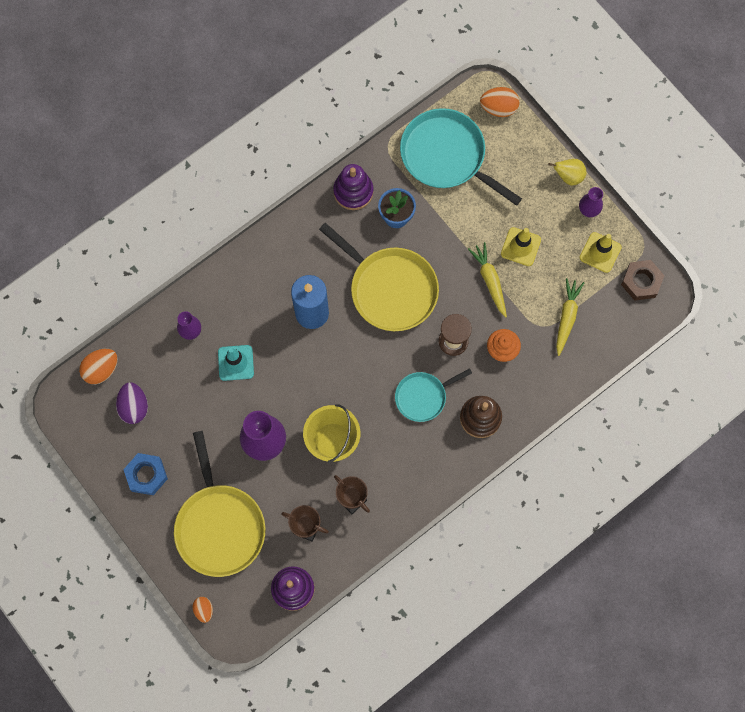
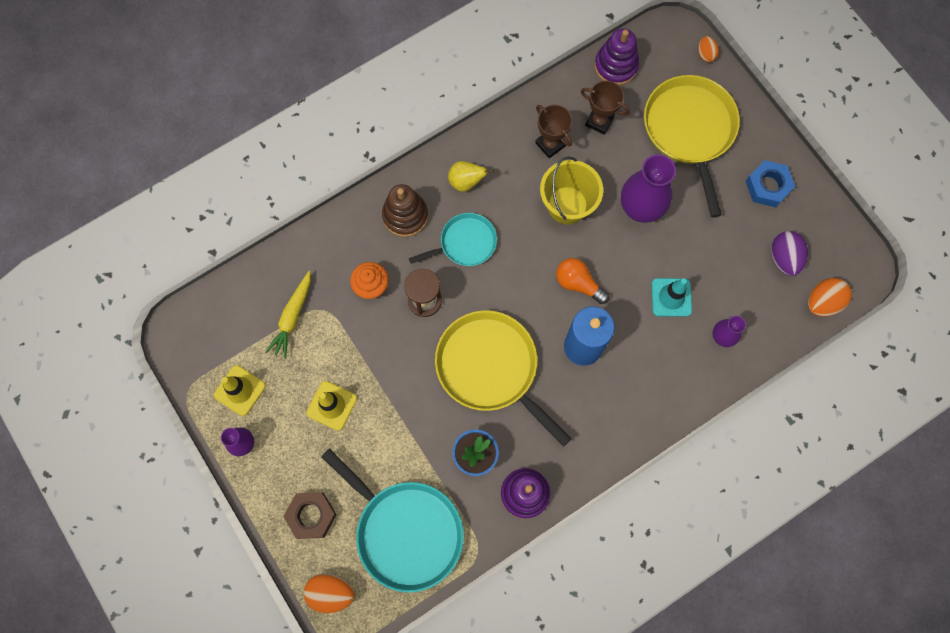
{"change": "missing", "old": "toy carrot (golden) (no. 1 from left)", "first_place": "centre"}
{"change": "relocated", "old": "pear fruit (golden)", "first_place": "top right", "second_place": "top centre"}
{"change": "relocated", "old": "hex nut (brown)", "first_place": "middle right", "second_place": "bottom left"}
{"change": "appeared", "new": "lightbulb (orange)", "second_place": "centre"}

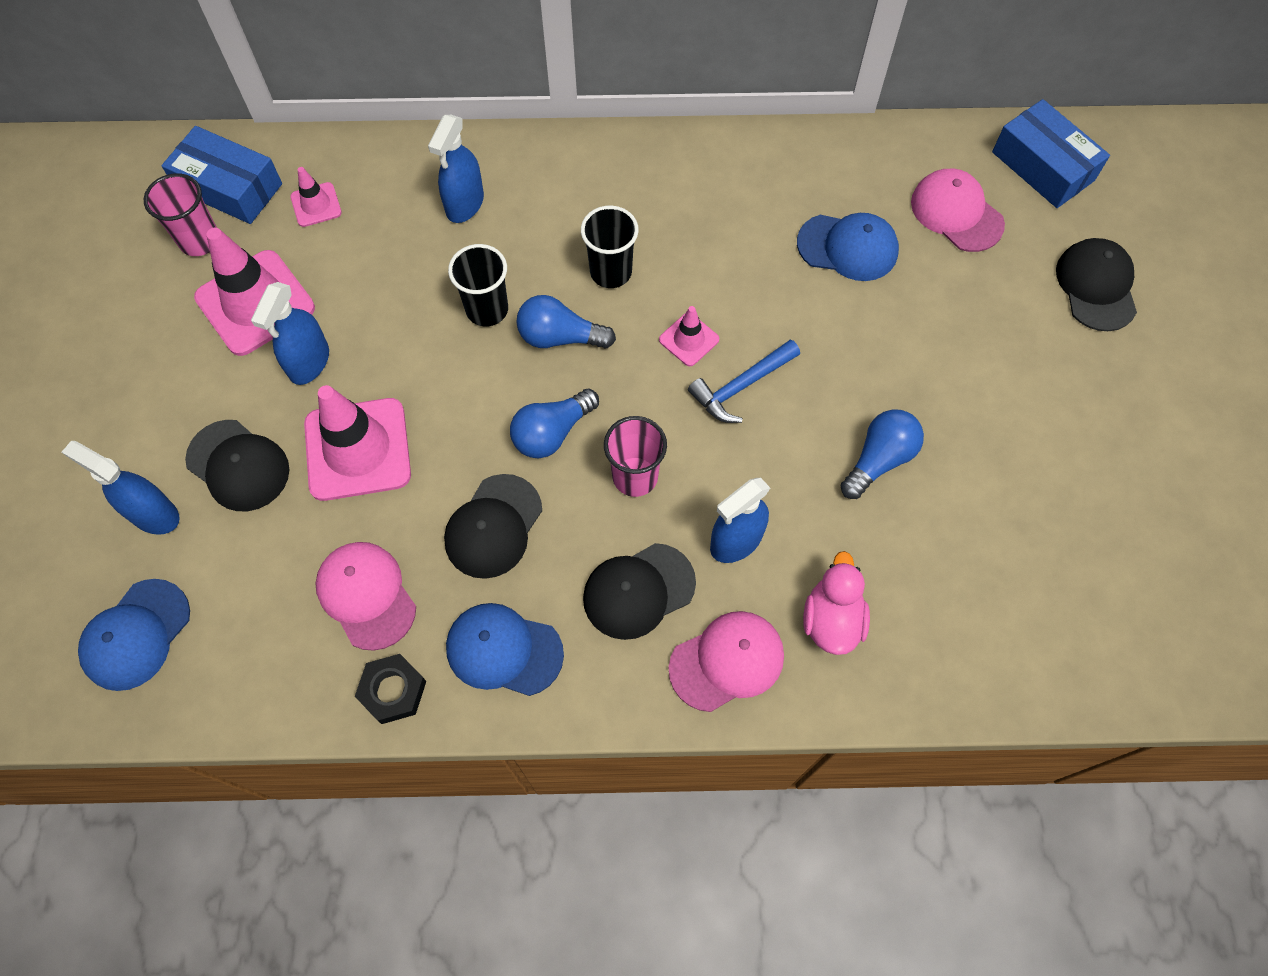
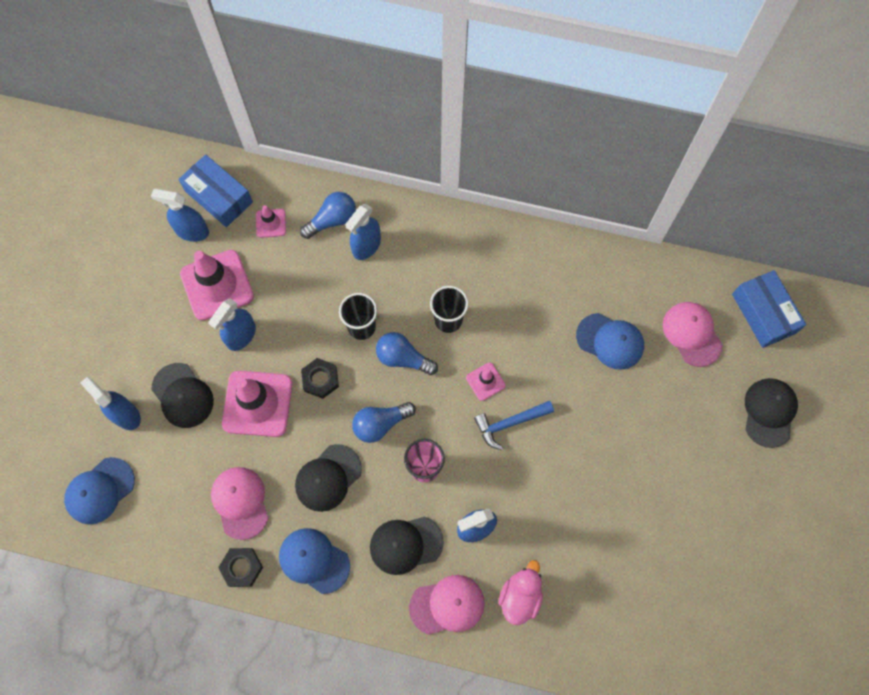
{"change": "exchanged", "old": "tumbler (rosy) (no. 1 from left)", "new": "sprayer (royal blue) (no. 2 from left)", "first_place": "top left", "second_place": "top left"}
{"change": "relocated", "old": "lightbulb (royal blue) (no. 3 from left in the first image)", "new": "lightbulb (royal blue) (no. 1 from left)", "first_place": "middle right", "second_place": "top centre"}
{"change": "appeared", "new": "hex nut (ebony) (no. 2 from left)", "second_place": "centre"}

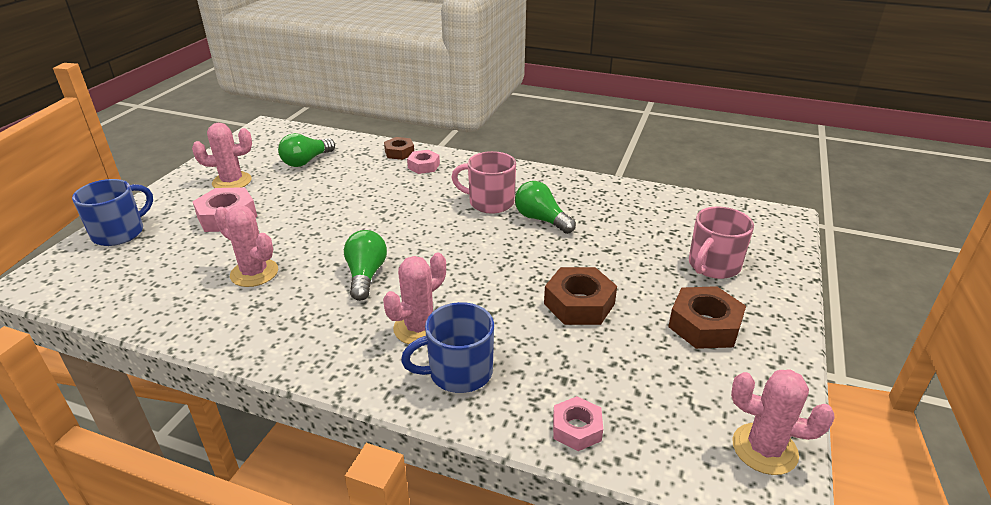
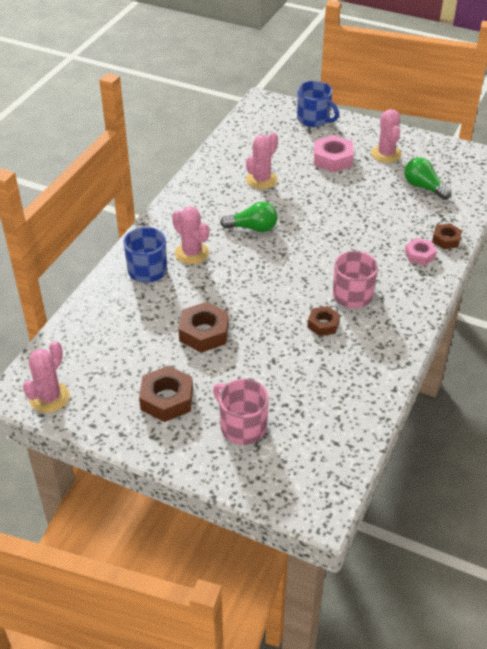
{"change": "exchanged", "old": "lightbulb (green) (no. 3 from left)", "new": "hex nut (brown) (no. 3 from left)", "first_place": "centre", "second_place": "centre"}
{"change": "missing", "old": "hex nut (rosy) (no. 3 from left)", "first_place": "bottom centre"}

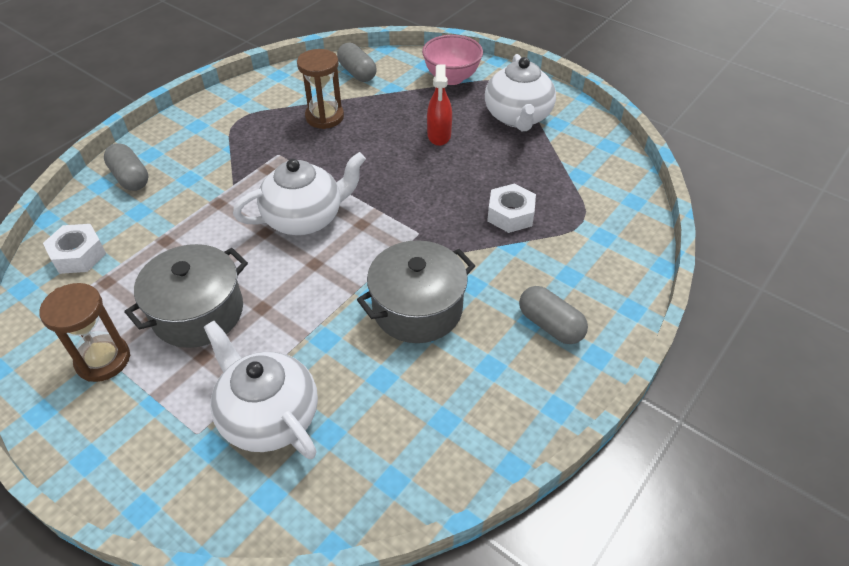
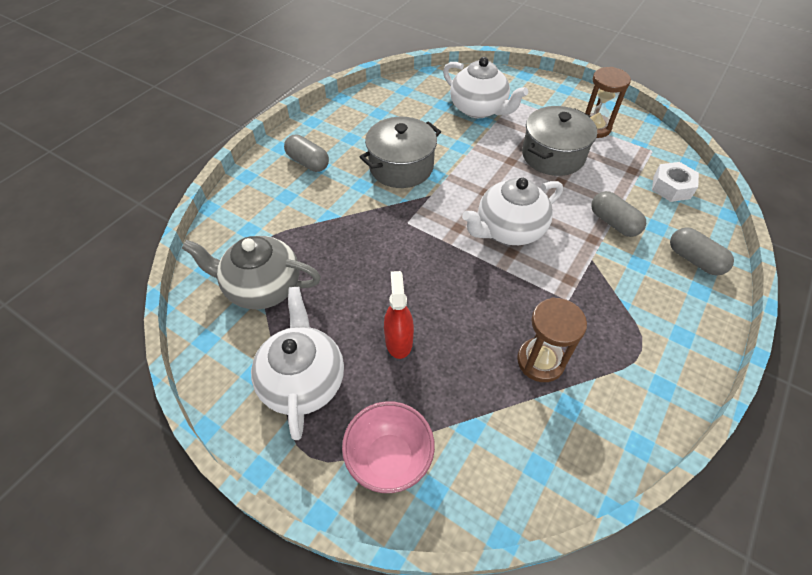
{"change": "relocated", "old": "pill shape (gray) (no. 2 from left)", "first_place": "top centre", "second_place": "middle right"}
{"change": "missing", "old": "hex nut (pure white) (no. 2 from left)", "first_place": "centre"}
{"change": "appeared", "new": "china teapot (gray)", "second_place": "middle left"}

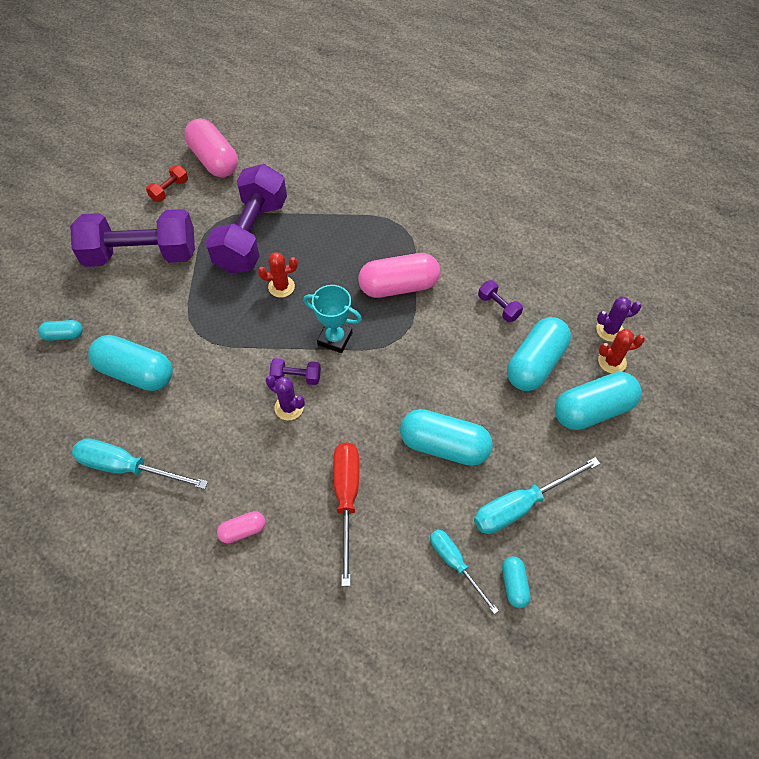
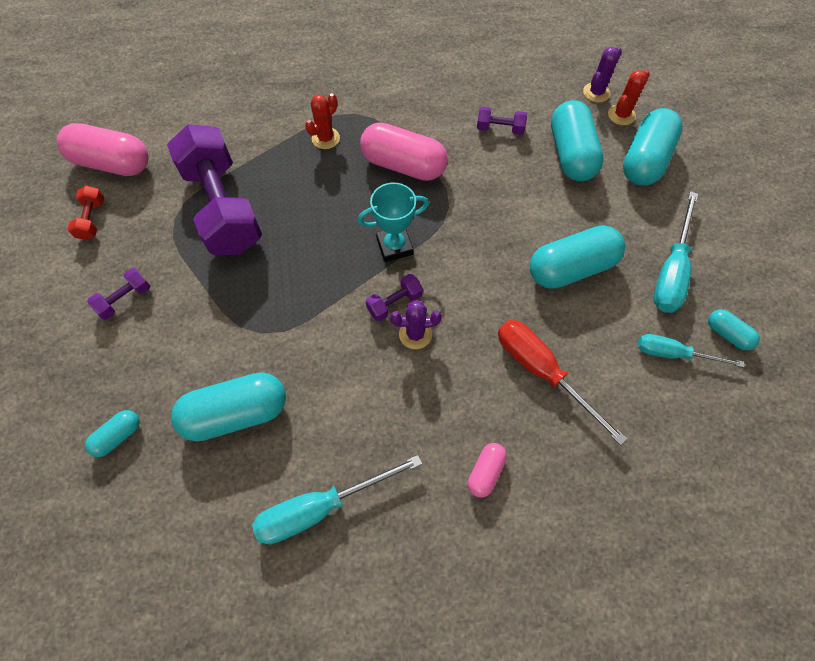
{"change": "size", "old": "hand weight (royal purple) (no. 1 from left)", "first_place": "top left", "second_place": "middle left", "factor": 0.4}
{"change": "relocated", "old": "prickly plant (scarlet) (no. 1 from left)", "first_place": "centre", "second_place": "top centre"}
{"change": "spun", "old": "pill shape (rosy) (no. 3 from left in the first image)", "first_place": "centre", "second_place": "top centre", "degrees": 75}

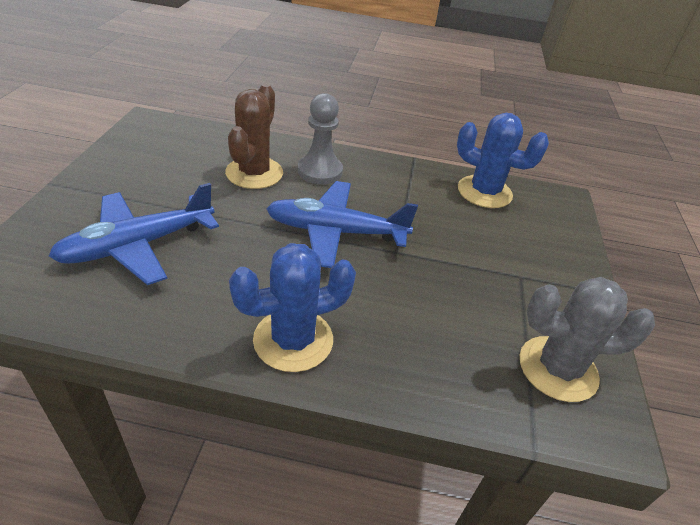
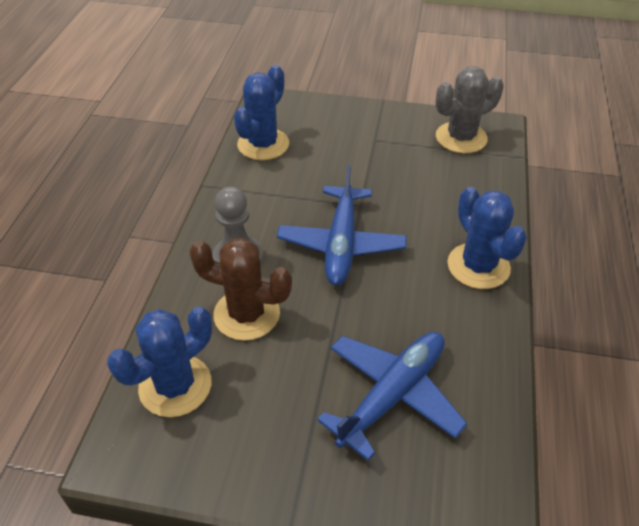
{"change": "spun", "old": "aeroplane (royal blue) (no. 1 from left in the first image)", "first_place": "middle left", "second_place": "bottom centre", "degrees": -105}
{"change": "spun", "old": "prickly plant (gray)", "first_place": "middle right", "second_place": "top right", "degrees": 60}
{"change": "appeared", "new": "prickly plant (royal blue) (no. 1 from left)", "second_place": "bottom left"}

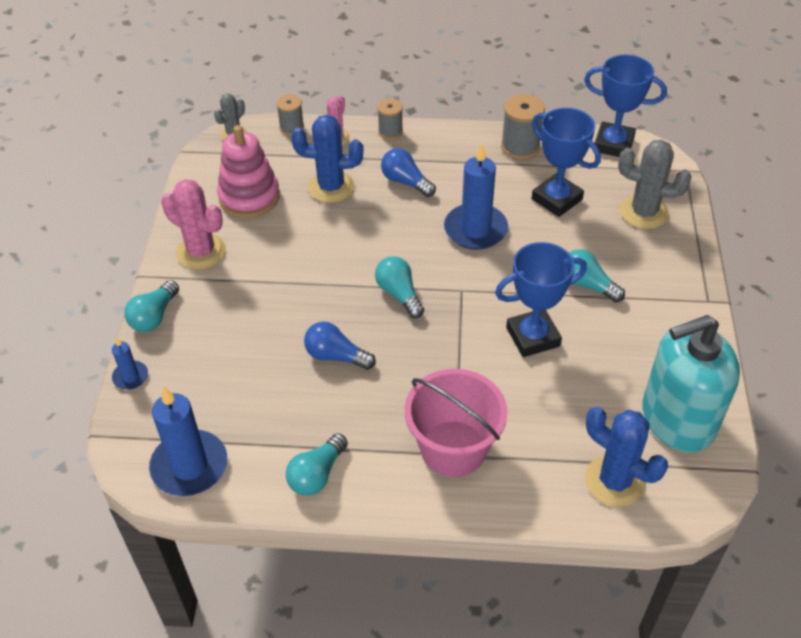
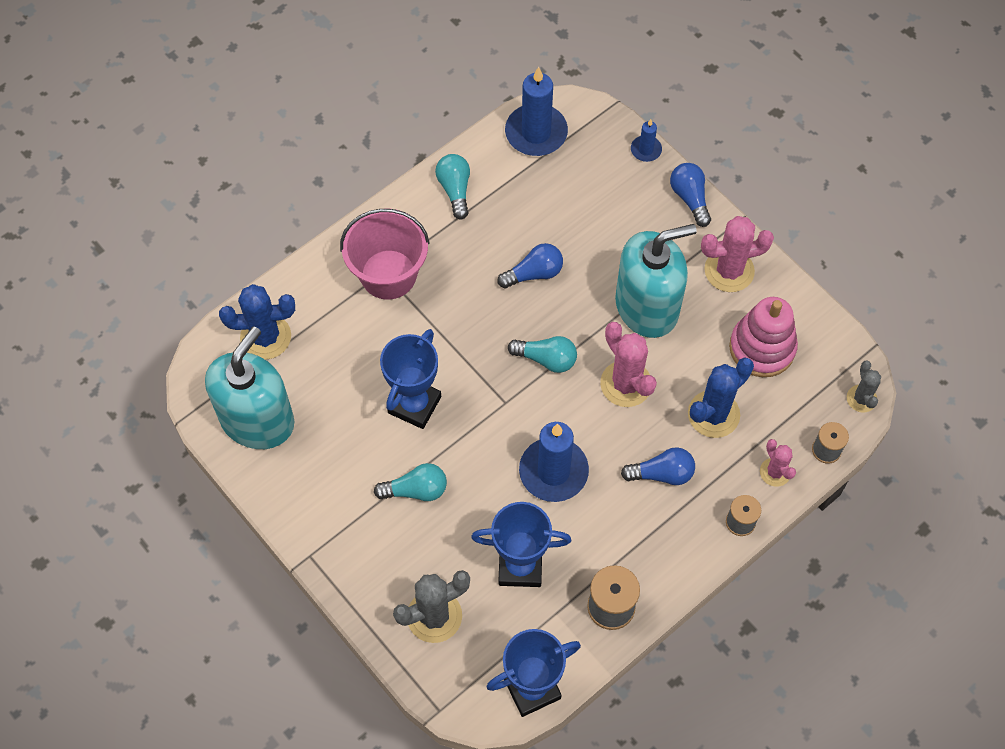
{"change": "colour", "old": "lightbulb (teal) (no. 1 from left)", "new": "lightbulb (royal blue) (no. 3 from left)", "first_place": "middle left", "second_place": "top right"}
{"change": "appeared", "new": "prickly plant (rosy) (no. 1 from left)", "second_place": "centre"}
{"change": "appeared", "new": "soap pump (teal) (no. 2 from left)", "second_place": "centre"}

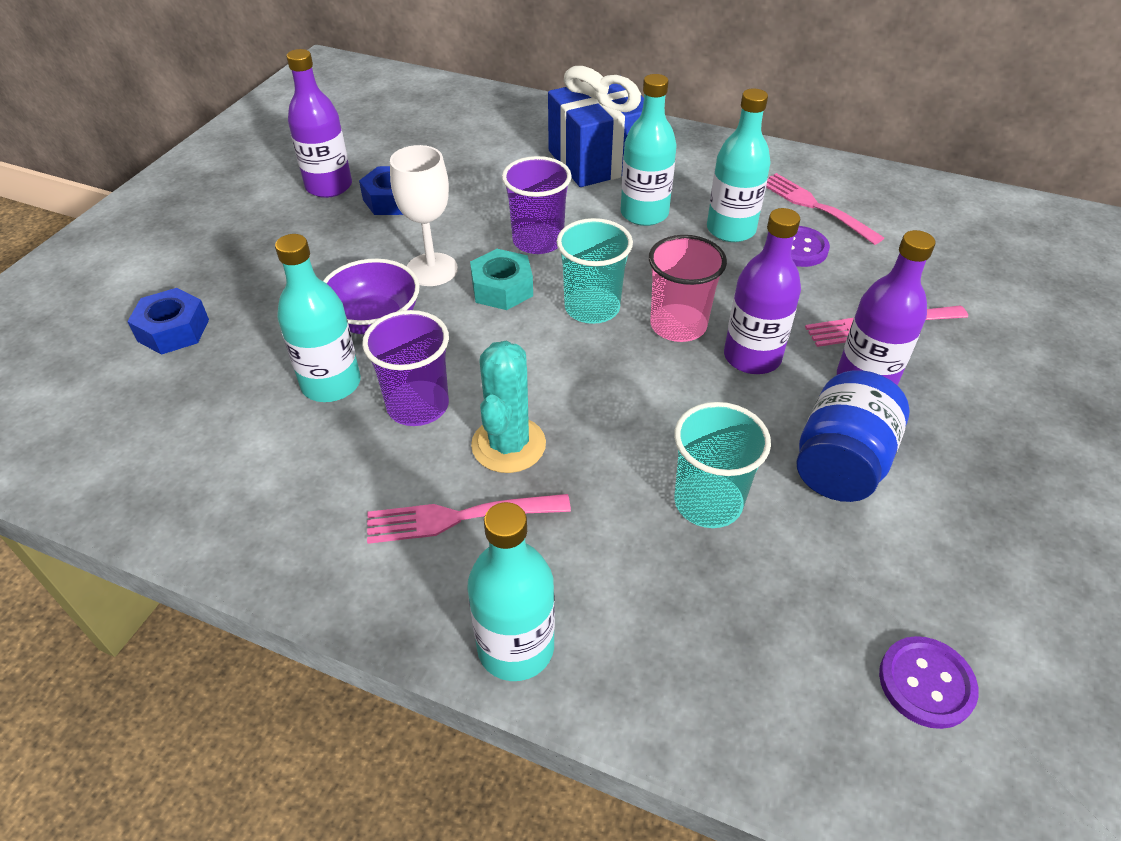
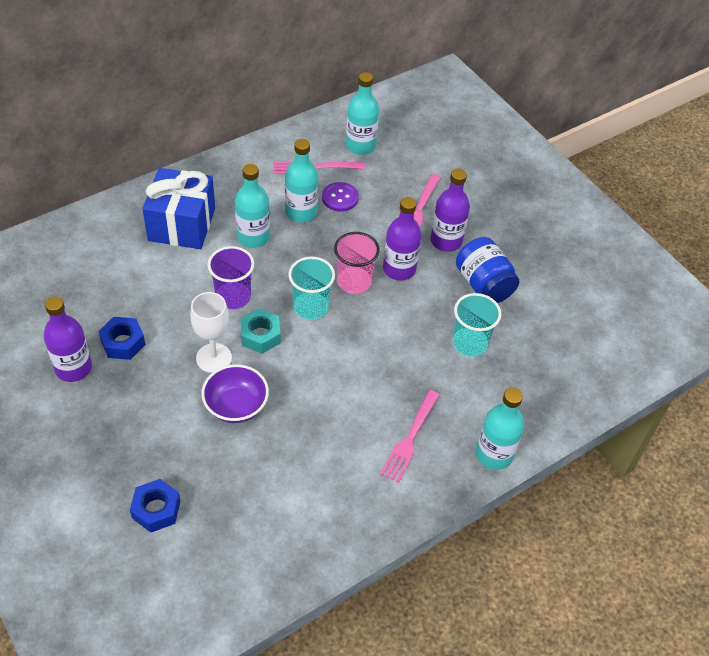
{"change": "relocated", "old": "drink bottle (teal) (no. 1 from left in the first image)", "new": "drink bottle (teal) (no. 3 from left)", "first_place": "middle left", "second_place": "top centre"}
{"change": "missing", "old": "tumbler (royal purple) (no. 1 from left)", "first_place": "centre"}
{"change": "missing", "old": "prickly plant (teal)", "first_place": "centre"}
{"change": "missing", "old": "button (royal purple) (no. 2 from left)", "first_place": "bottom right"}

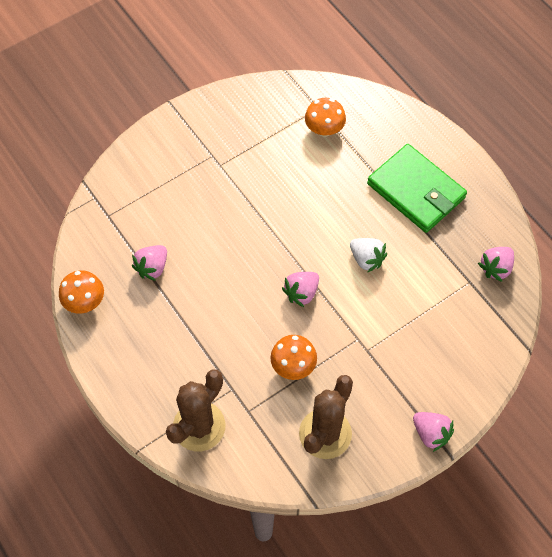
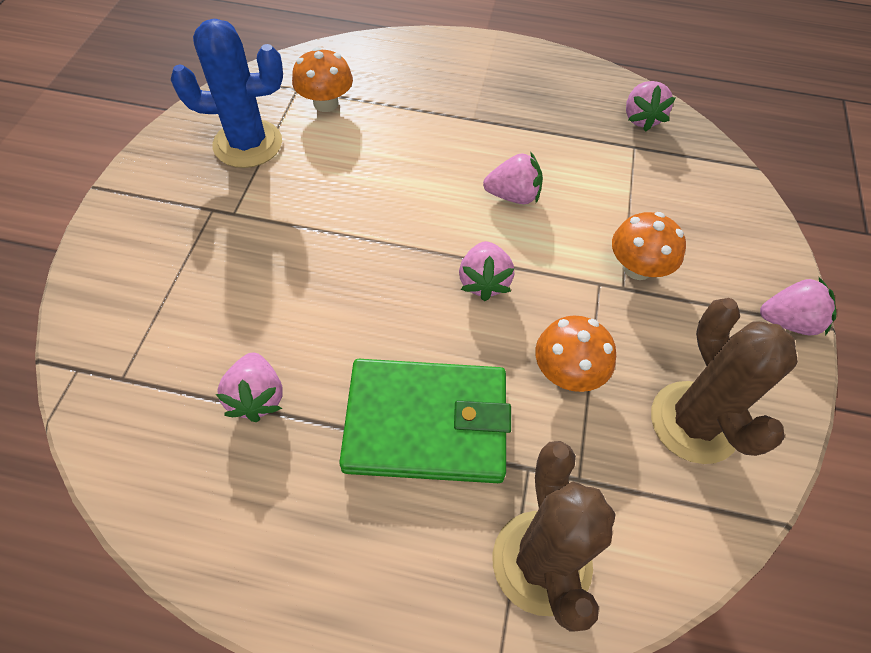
{"change": "relocated", "old": "toadstool (orange) (no. 1 from left in the first image)", "new": "toadstool (orange) (no. 3 from left)", "first_place": "middle left", "second_place": "middle right"}
{"change": "colour", "old": "berry (pure white)", "new": "berry (rosy) (no. 3 from left)", "first_place": "middle right", "second_place": "top centre"}
{"change": "relocated", "old": "billfold (green)", "first_place": "middle right", "second_place": "centre"}
{"change": "appeared", "new": "prickly plant (royal blue)", "second_place": "top left"}

